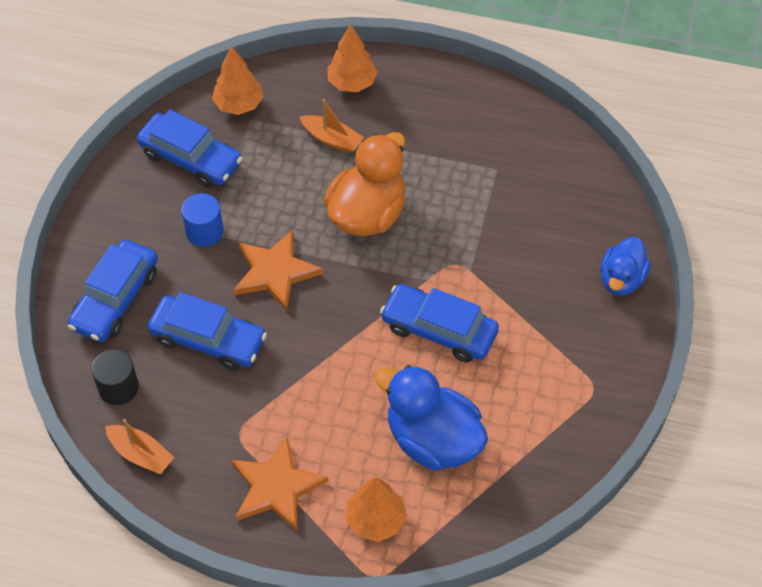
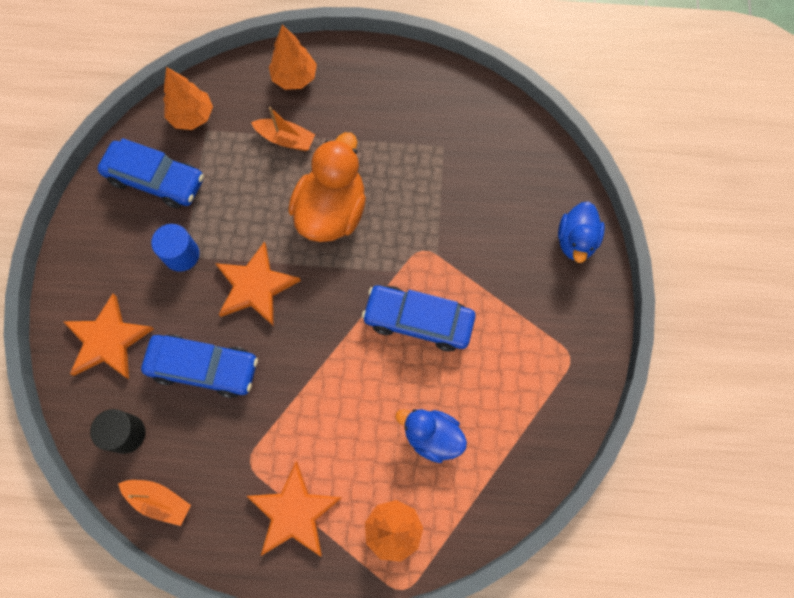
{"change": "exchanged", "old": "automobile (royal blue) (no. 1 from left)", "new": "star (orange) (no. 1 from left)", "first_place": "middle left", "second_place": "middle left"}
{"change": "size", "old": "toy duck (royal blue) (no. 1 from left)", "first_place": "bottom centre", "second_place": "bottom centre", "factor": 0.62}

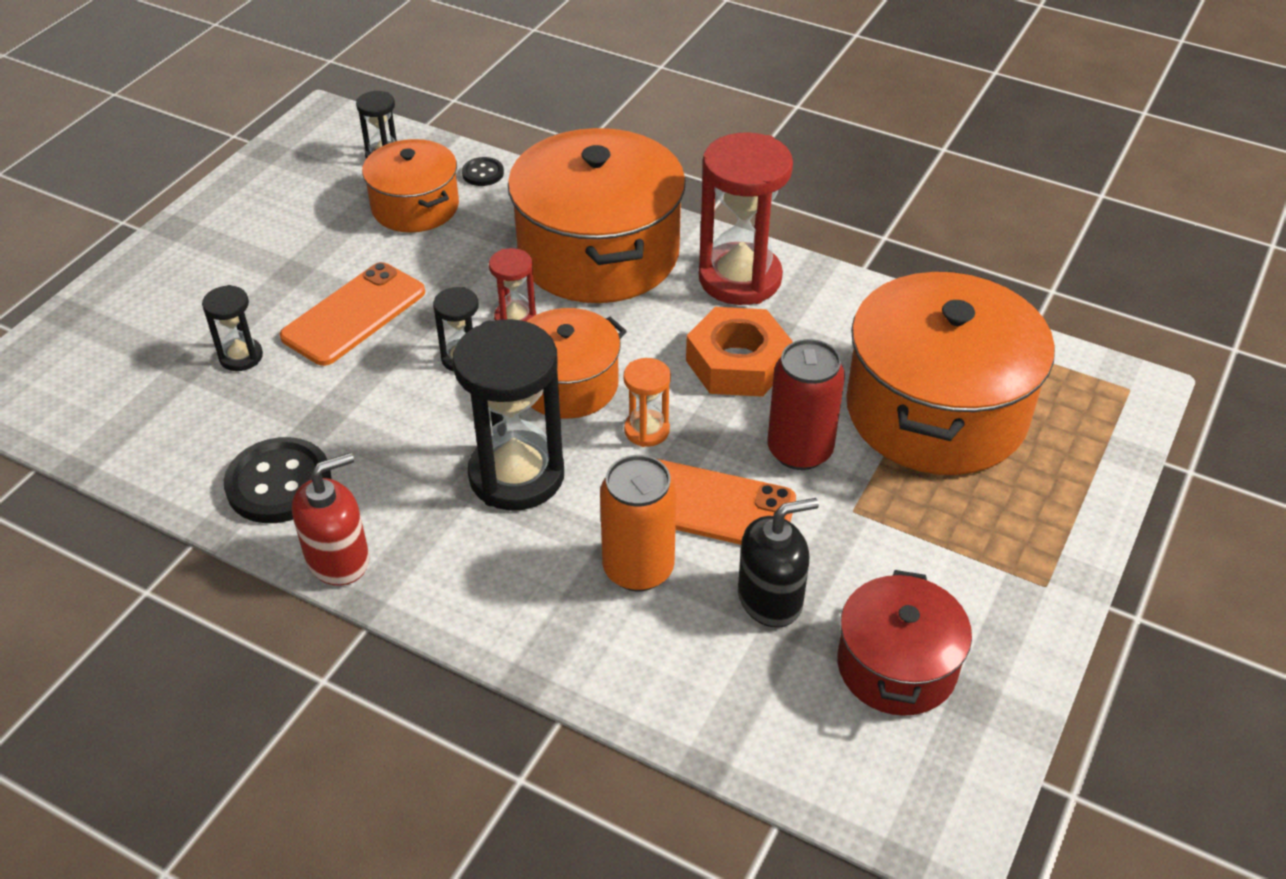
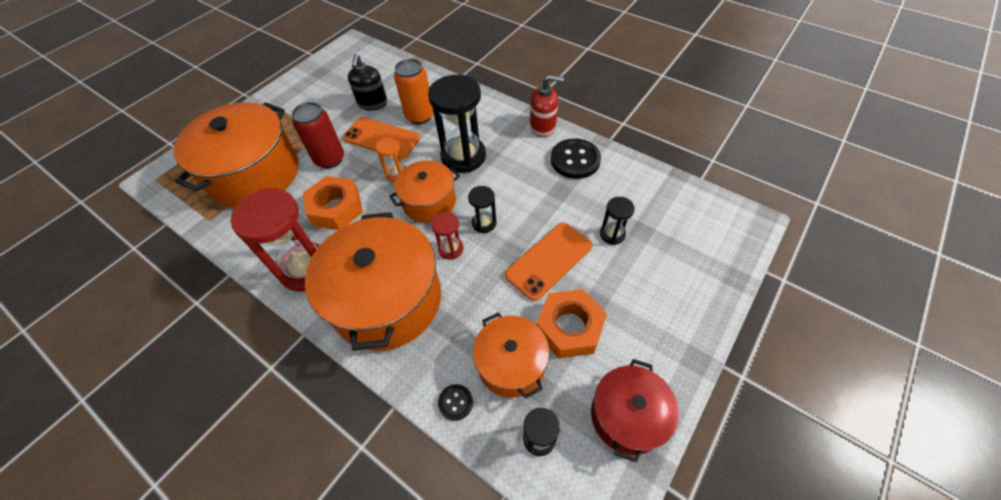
{"change": "spun", "old": "soap pump (scarlet)", "first_place": "middle left", "second_place": "top centre", "degrees": -150}
{"change": "spun", "old": "soap pump (ebony)", "first_place": "centre", "second_place": "top centre", "degrees": -75}
{"change": "relocated", "old": "cooking pot (scarlet)", "first_place": "bottom right", "second_place": "bottom centre"}
{"change": "appeared", "new": "hex nut (orange) (no. 2 from left)", "second_place": "centre"}

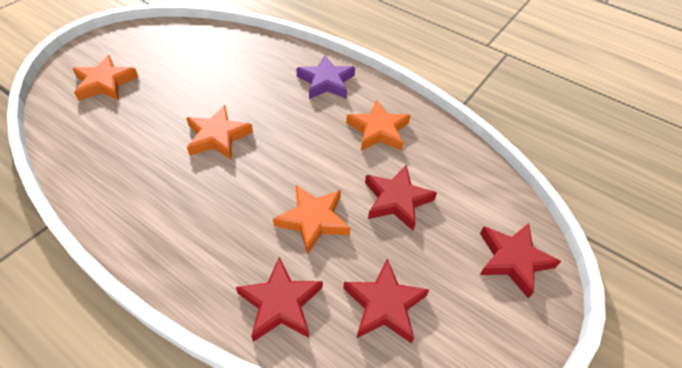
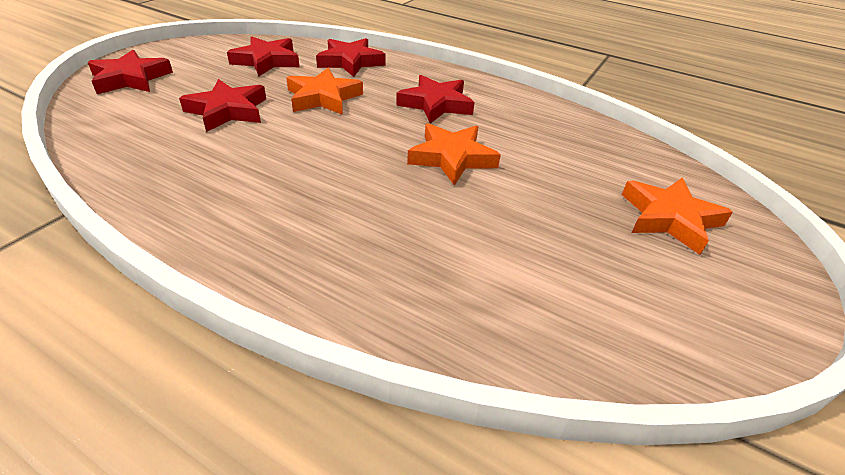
{"change": "missing", "old": "star (royal purple)", "first_place": "top centre"}
{"change": "missing", "old": "star (orange) (no. 4 from left)", "first_place": "centre"}
{"change": "appeared", "new": "star (scarlet) (no. 5 from left)", "second_place": "top centre"}

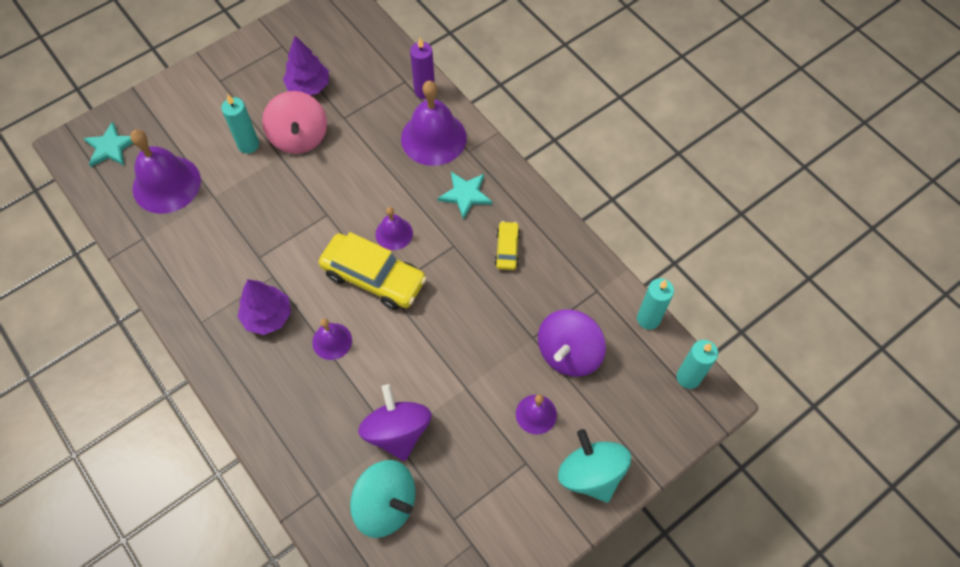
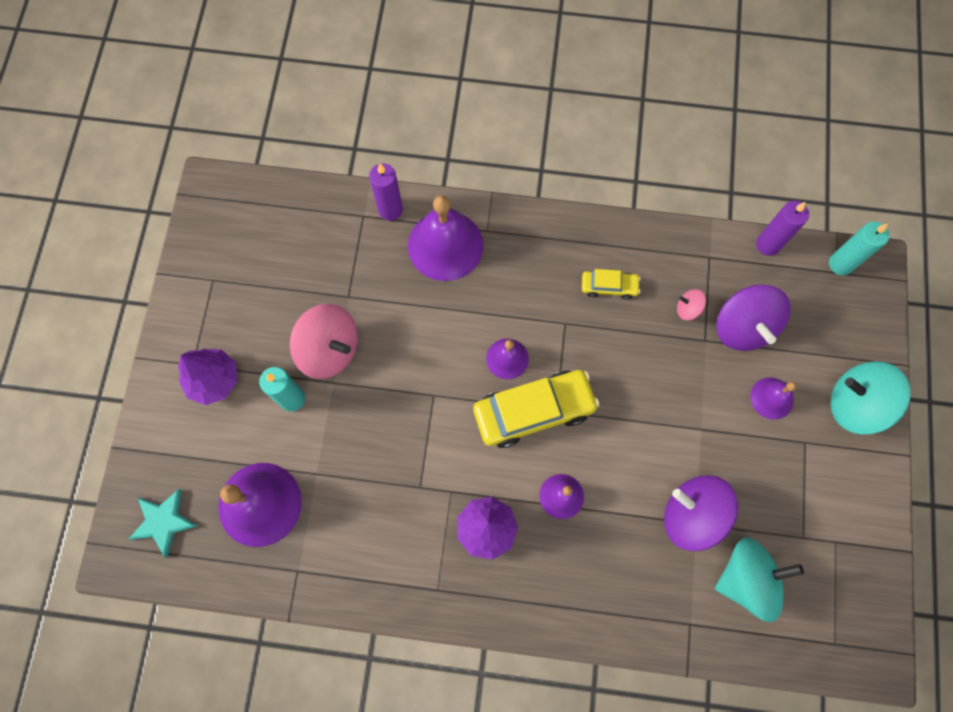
{"change": "relocated", "old": "fir tree (royal purple) (no. 2 from left in the first image)", "new": "fir tree (royal purple) (no. 1 from left)", "first_place": "top left", "second_place": "middle left"}
{"change": "missing", "old": "star (teal) (no. 2 from left)", "first_place": "centre"}
{"change": "spun", "old": "automobile (golden) (no. 2 from left)", "first_place": "centre", "second_place": "centre", "degrees": 135}
{"change": "colour", "old": "pillar candle (teal) (no. 2 from left)", "new": "pillar candle (royal purple) (no. 2 from left)", "first_place": "middle right", "second_place": "top right"}
{"change": "appeared", "new": "spinning top (rosy) (no. 2 from left)", "second_place": "middle right"}

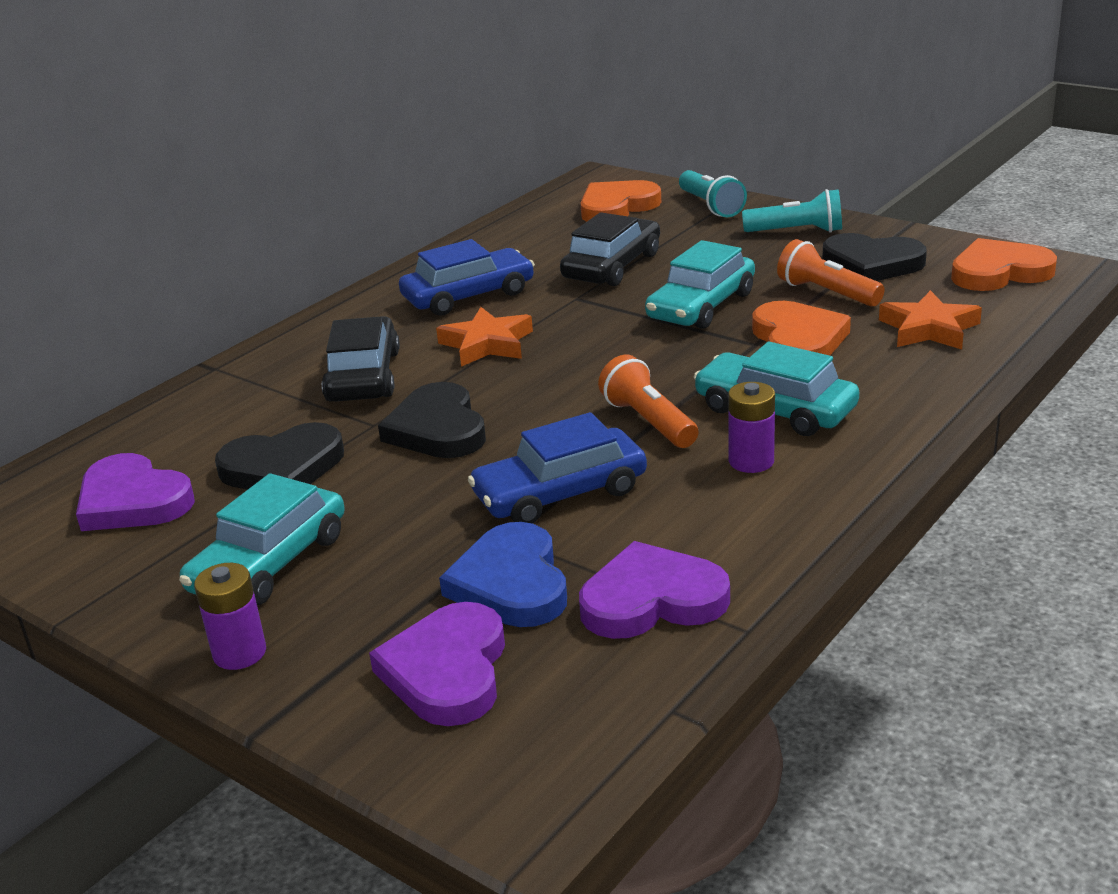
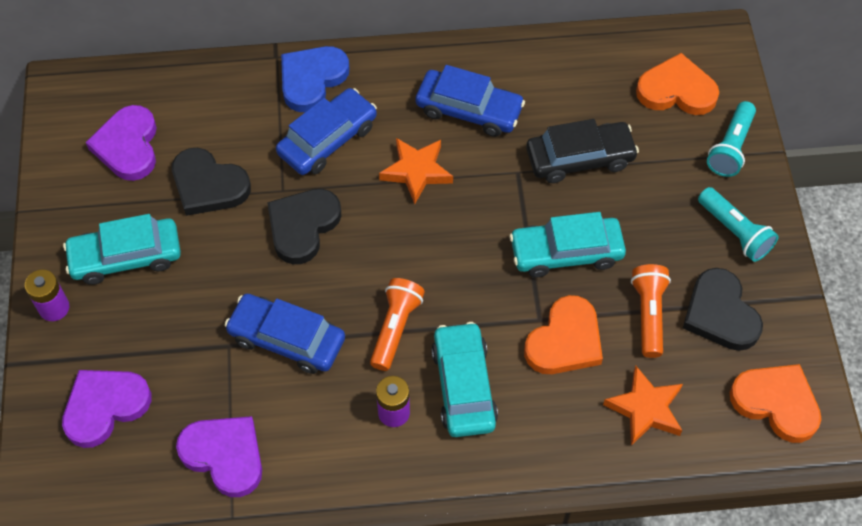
{"change": "colour", "old": "automobile (ebony) (no. 1 from left)", "new": "automobile (royal blue) (no. 2 from left)", "first_place": "middle left", "second_place": "top centre"}
{"change": "relocated", "old": "love heart (royal blue)", "first_place": "centre", "second_place": "top centre"}

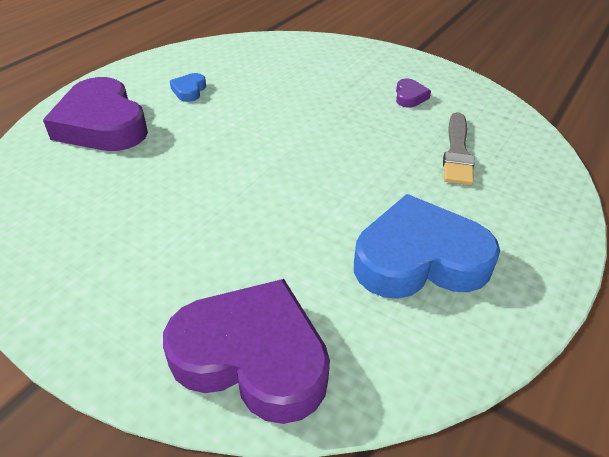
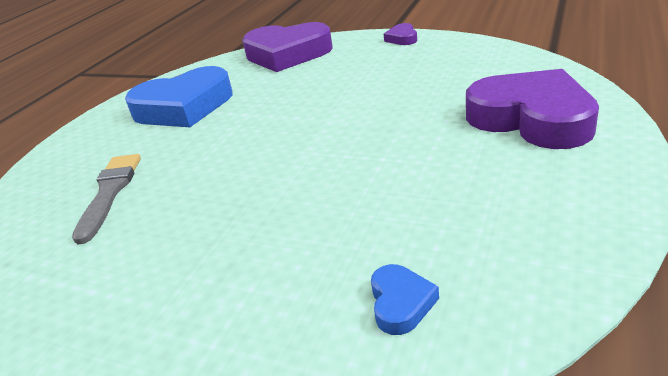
{"change": "relocated", "old": "love heart (royal blue) (no. 1 from left in the first image)", "new": "love heart (royal blue) (no. 2 from left)", "first_place": "top left", "second_place": "bottom centre"}
{"change": "relocated", "old": "love heart (royal purple) (no. 3 from left in the first image)", "new": "love heart (royal purple) (no. 2 from left)", "first_place": "top right", "second_place": "top centre"}

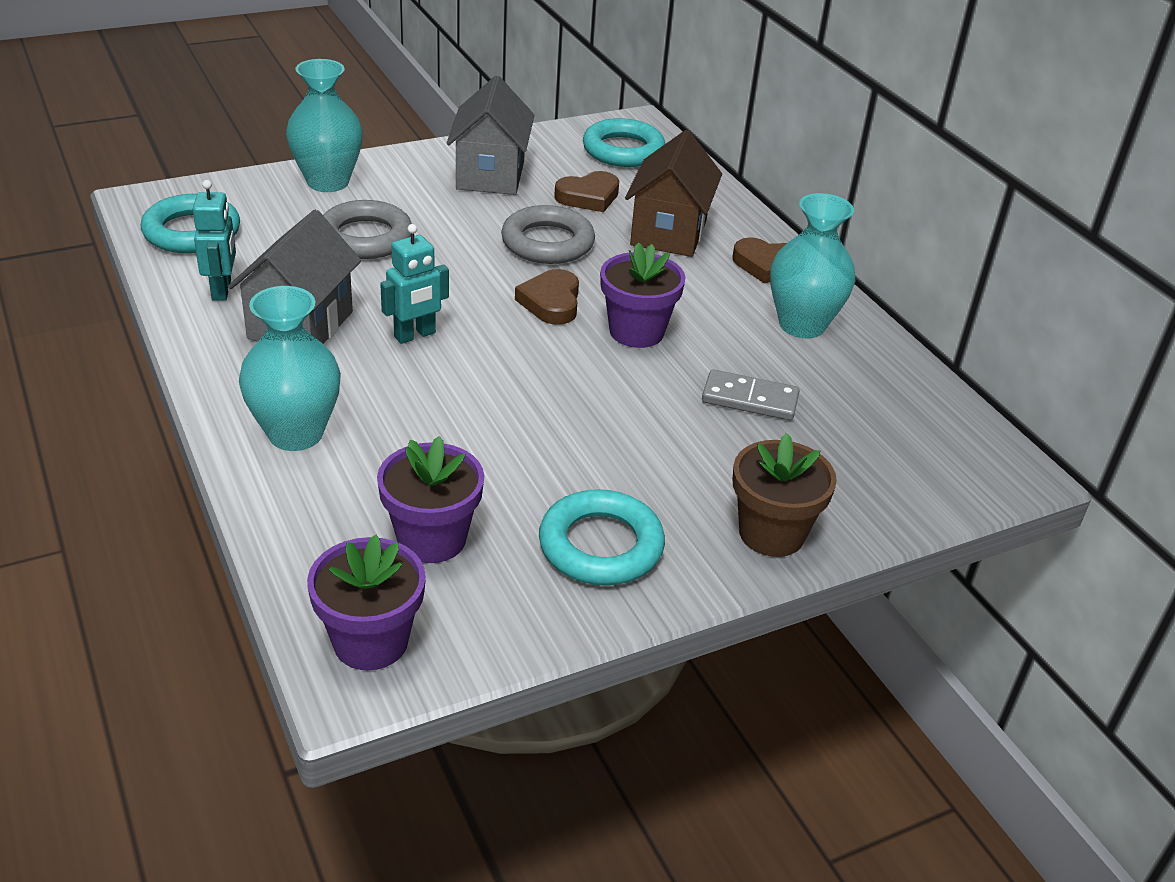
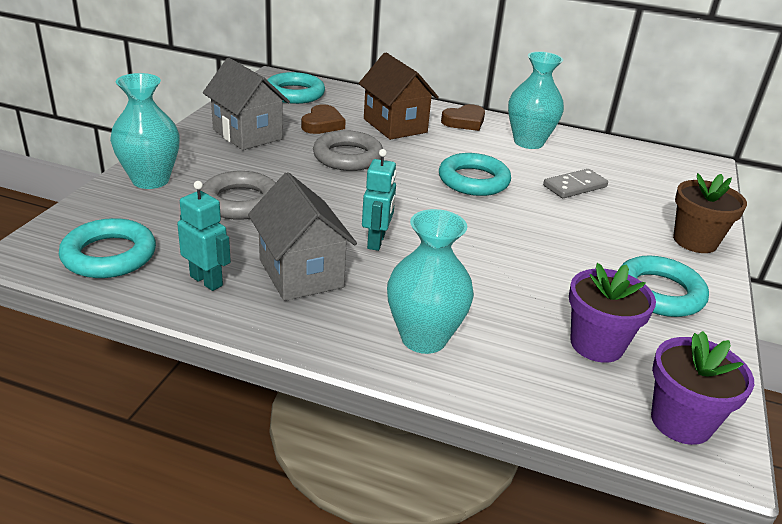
{"change": "missing", "old": "love heart (brown) (no. 1 from left)", "first_place": "centre"}
{"change": "exchanged", "old": "flower pot (royal purple) (no. 3 from left)", "new": "torus (teal) (no. 3 from left)", "first_place": "centre", "second_place": "top centre"}

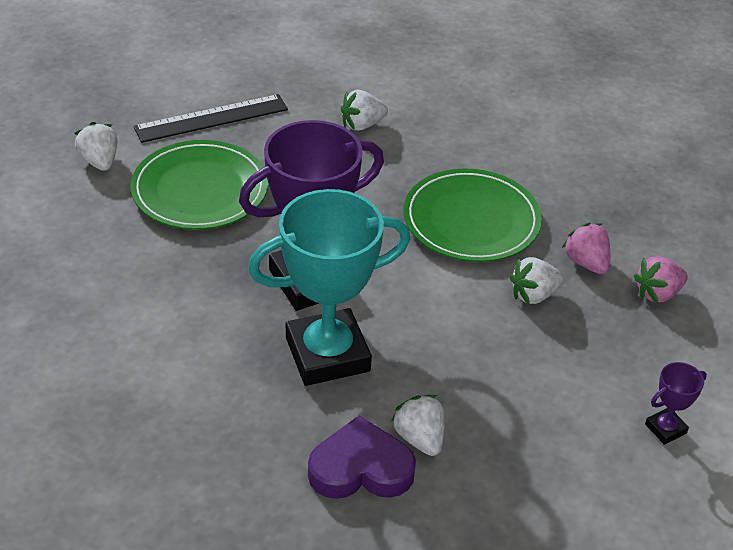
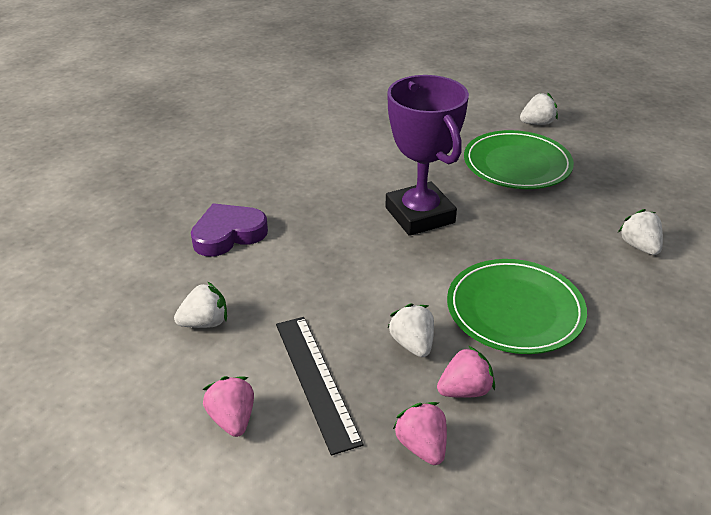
{"change": "relocated", "old": "straightedge (ebony)", "first_place": "top left", "second_place": "bottom centre"}
{"change": "missing", "old": "prize cup (teal)", "first_place": "centre"}
{"change": "spun", "old": "love heart (royal purple)", "first_place": "bottom centre", "second_place": "middle left", "degrees": -120}
{"change": "relocated", "old": "berry (pure white) (no. 3 from left in the first image)", "new": "berry (pure white) (no. 1 from left)", "first_place": "bottom centre", "second_place": "middle left"}
{"change": "exchanged", "old": "prize cup (royal purple) (no. 2 from left)", "new": "berry (rosy) (no. 1 from left)", "first_place": "bottom right", "second_place": "bottom left"}

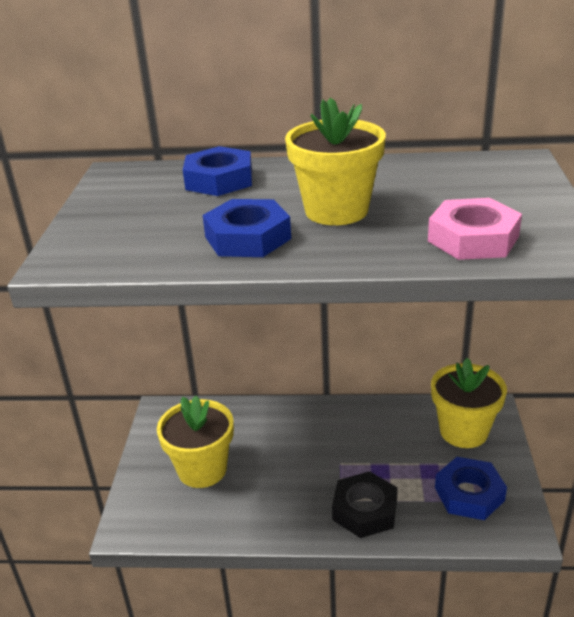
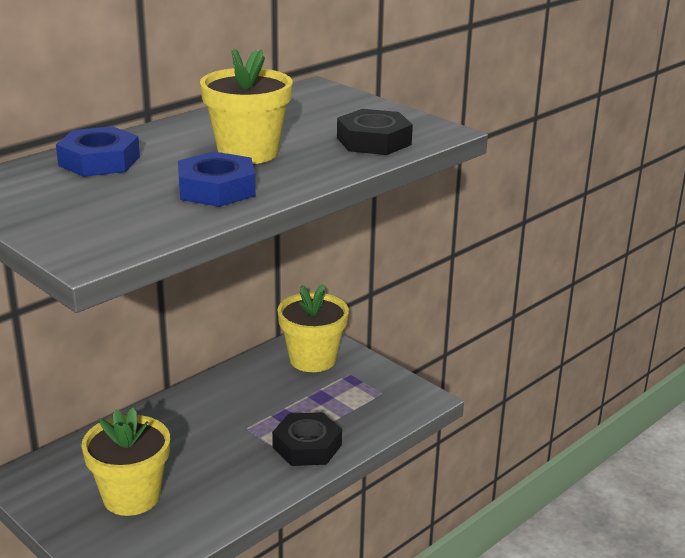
{"change": "colour", "old": "hex nut (rosy)", "new": "hex nut (ebony) (no. 2 from left)", "first_place": "middle right", "second_place": "top centre"}
{"change": "missing", "old": "hex nut (royal blue) (no. 3 from left)", "first_place": "bottom right"}

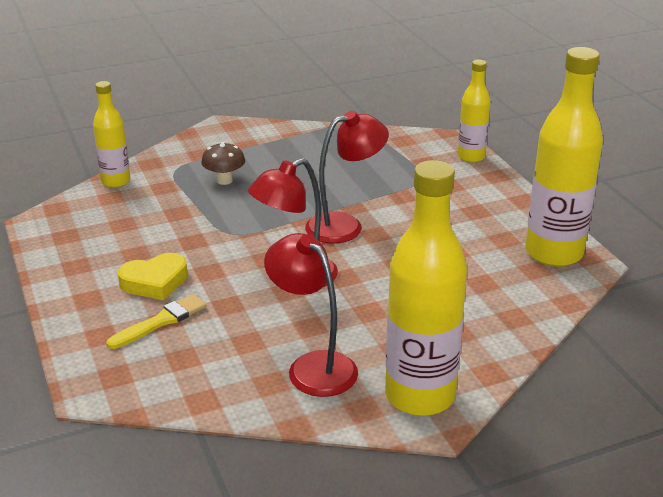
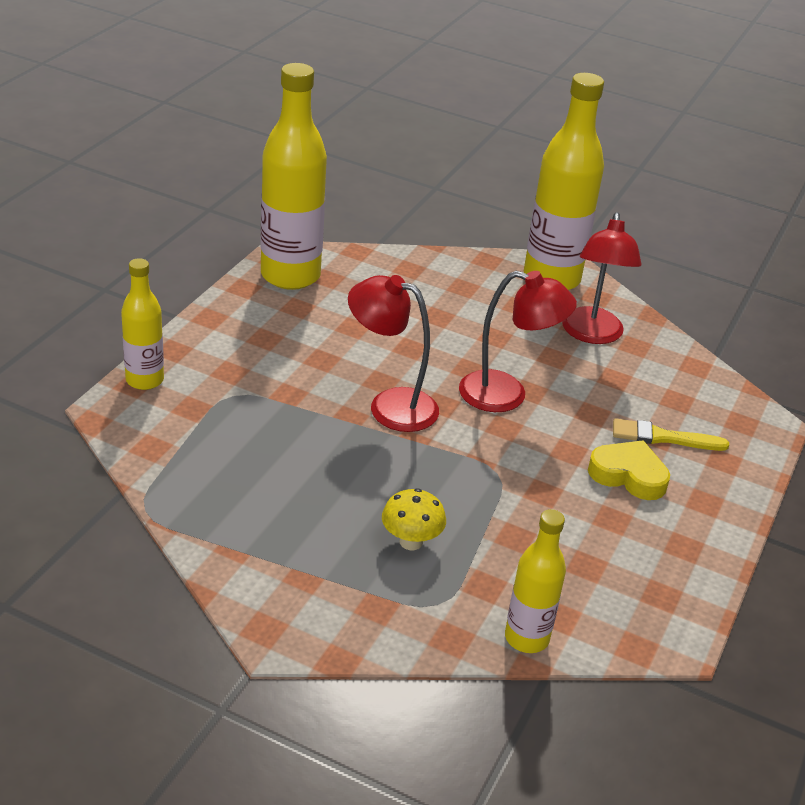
{"change": "colour", "old": "toadstool (brown)", "new": "toadstool (golden)", "first_place": "top centre", "second_place": "centre"}

